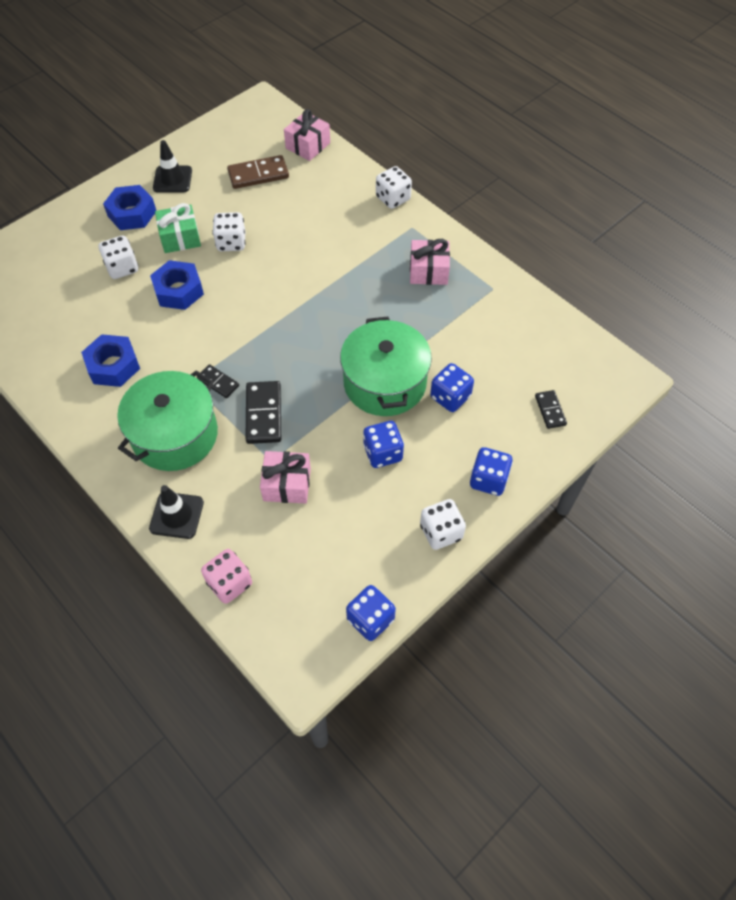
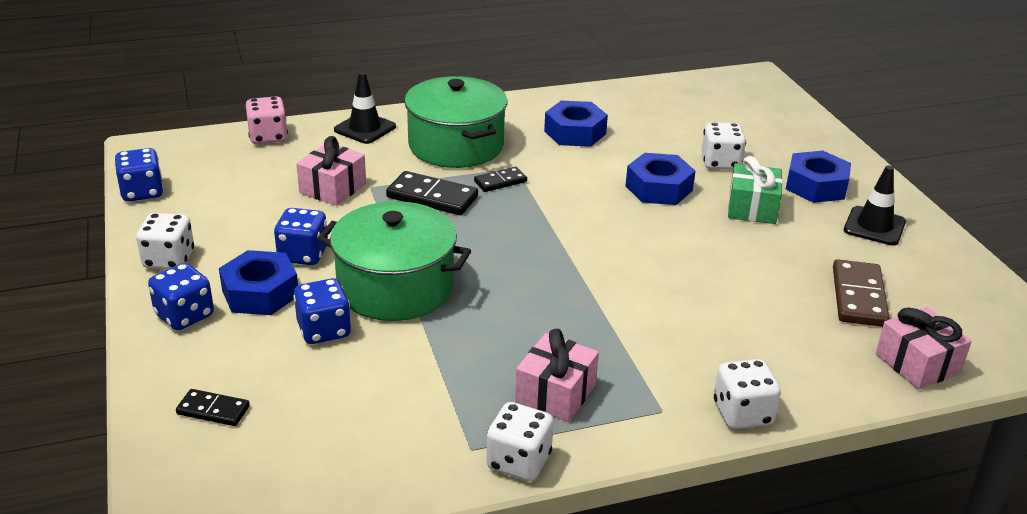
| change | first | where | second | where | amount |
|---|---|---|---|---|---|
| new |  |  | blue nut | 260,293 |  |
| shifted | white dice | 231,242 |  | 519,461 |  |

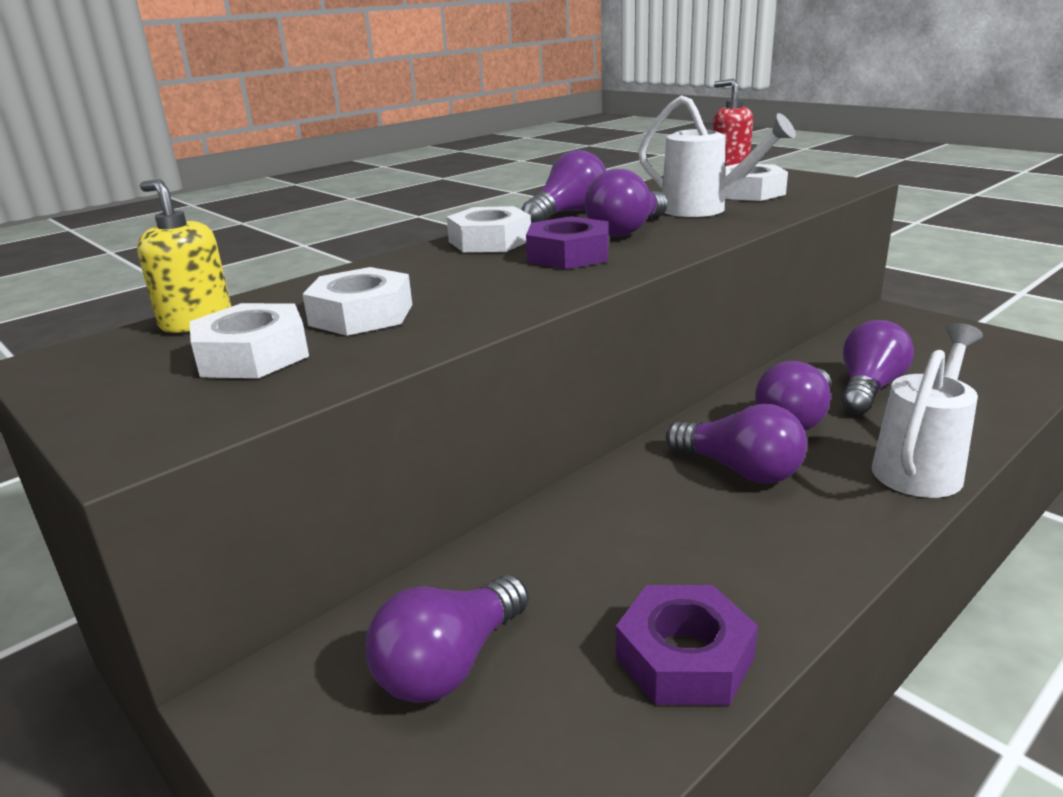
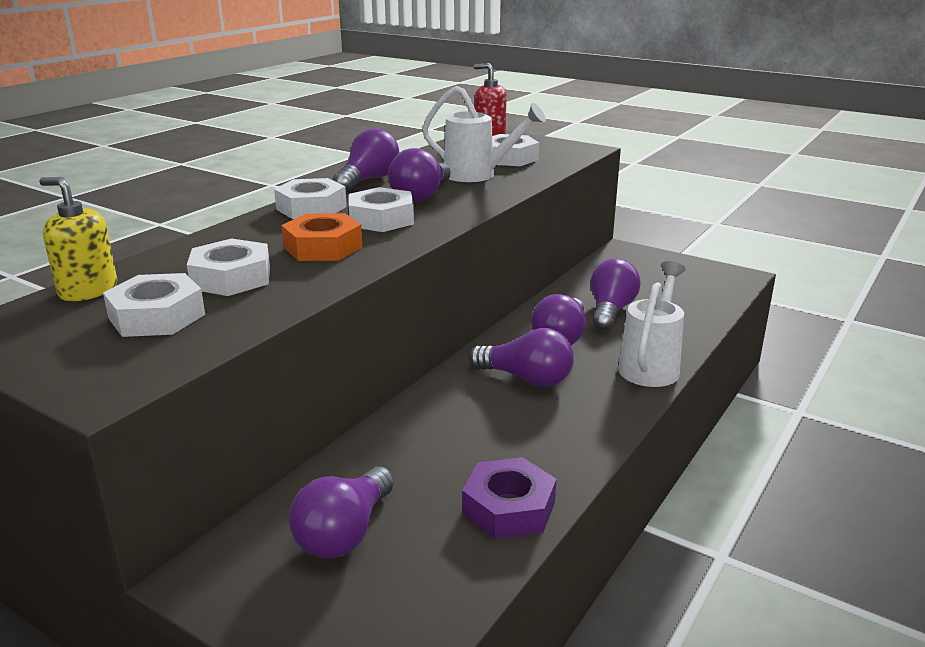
| change | first | where | second | where | amount |
|---|---|---|---|---|---|
| new |  |  | orange nut | 323,247 |  |
| repainted | purple nut | 568,255 | white nut | 381,219 |  |

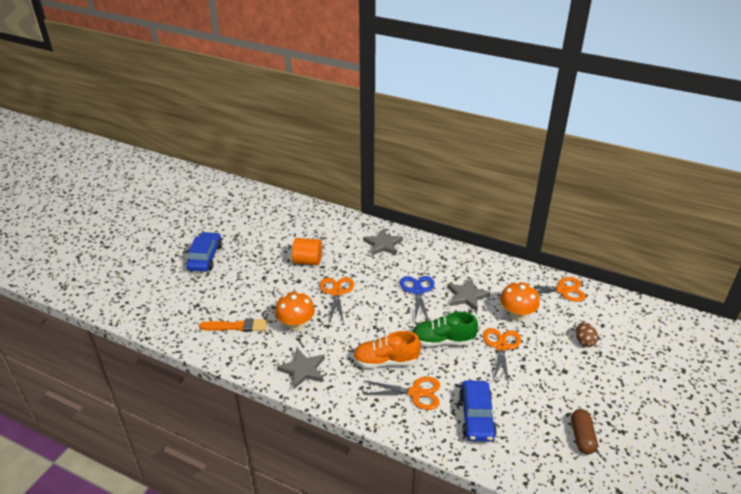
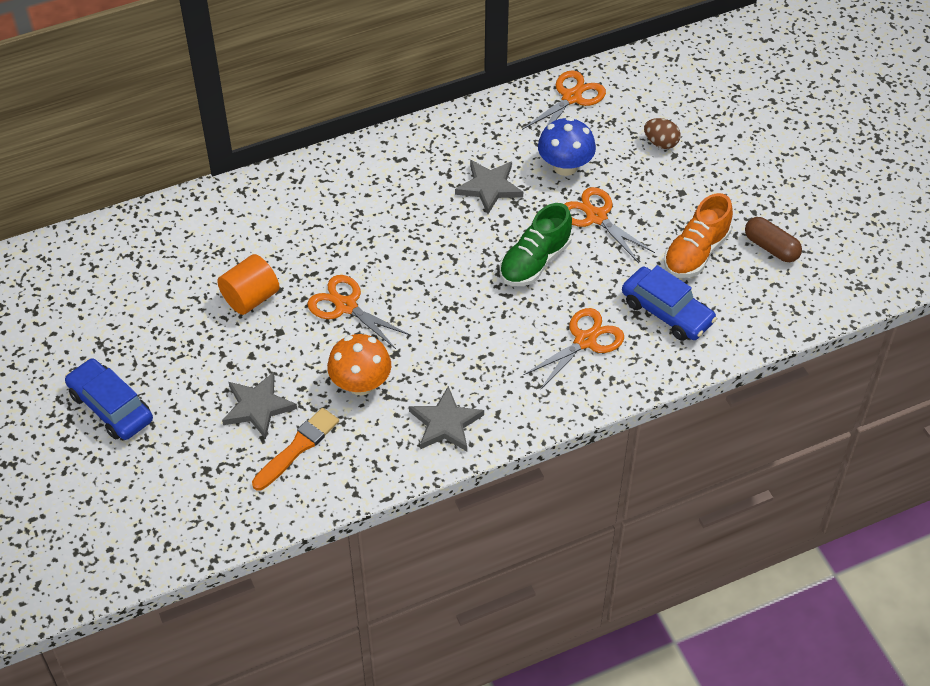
| change | first | where | second | where | amount |
|---|---|---|---|---|---|
| shifted | grey star | 383,244 |  | 257,407 |  |
| repainted | orange mushroom | 517,314 | blue mushroom | 565,166 |  |
| shifted | orange shoe | 386,361 |  | 696,253 |  |
| gone | blue scissors | 417,291 |  |  |  |

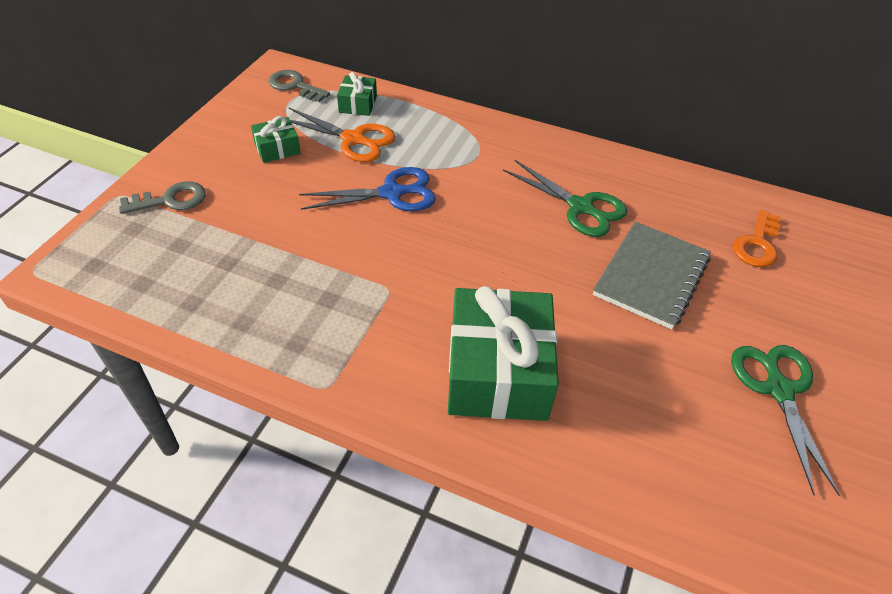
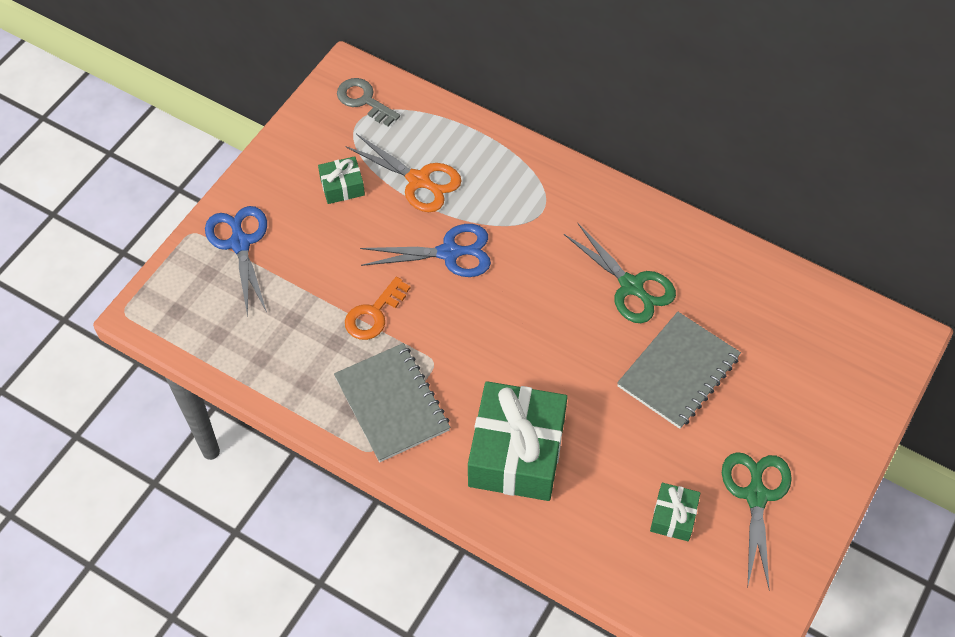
| change | first | where | second | where | amount |
|---|---|---|---|---|---|
| swapped | grey key | 170,200 | blue scissors | 240,243 |  |
| new |  |  | grey notebook | 392,404 |  |
| shifted | orange key | 757,244 |  | 374,314 |  |
| shifted | green gift | 358,104 |  | 673,516 |  |

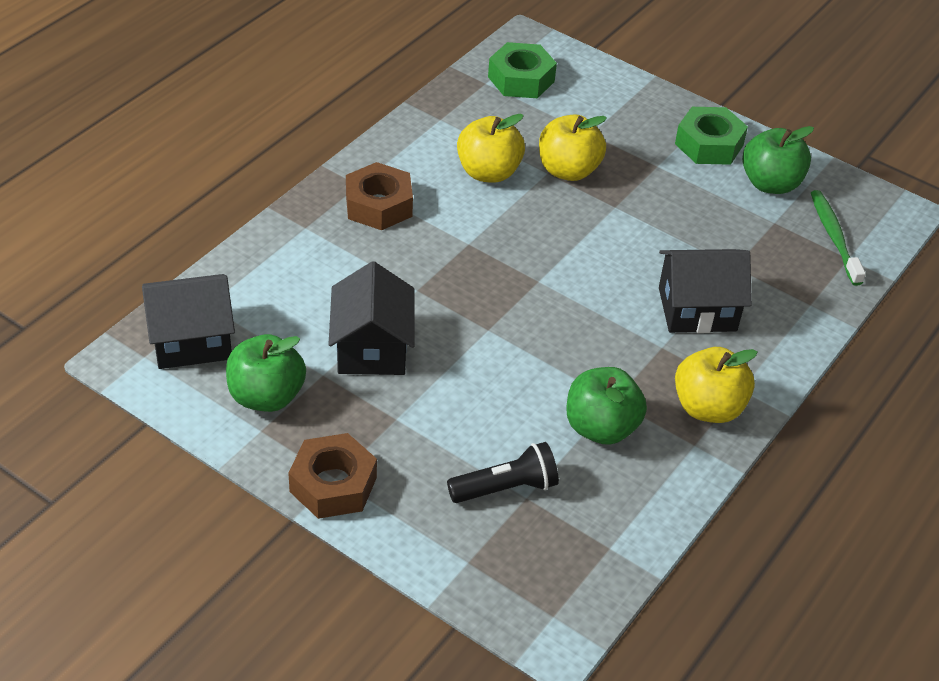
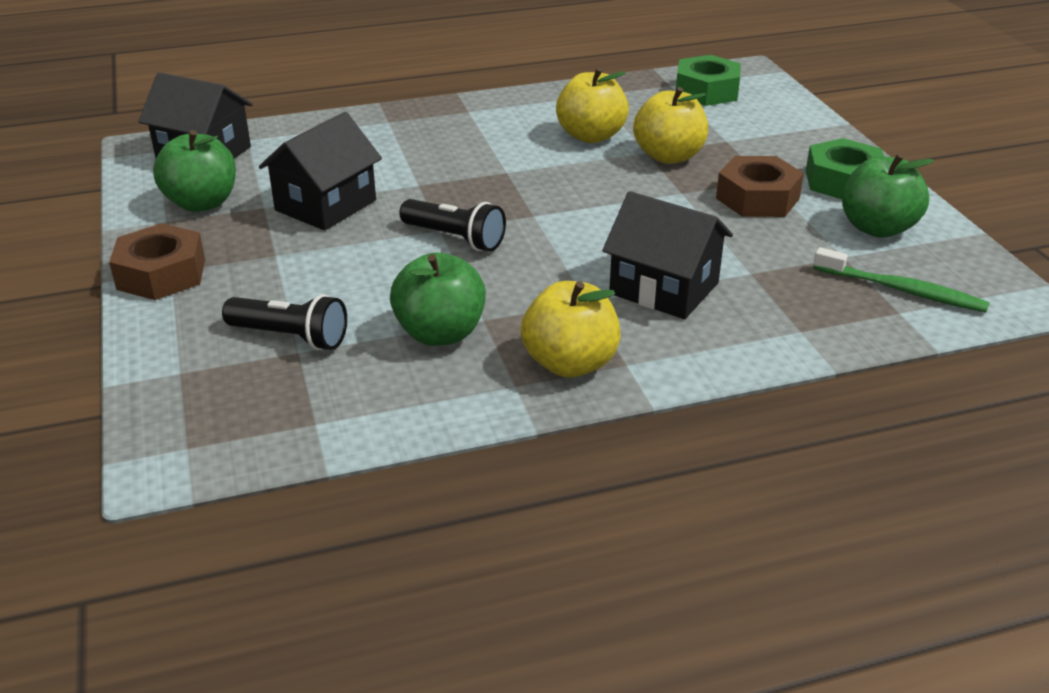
| change | first | where | second | where | amount |
|---|---|---|---|---|---|
| new |  |  | black flashlight | 455,239 |  |
| shifted | brown nut | 378,205 |  | 757,198 |  |
| rotated | green toothbrush | 834,237 |  | 902,290 | 90 degrees clockwise |

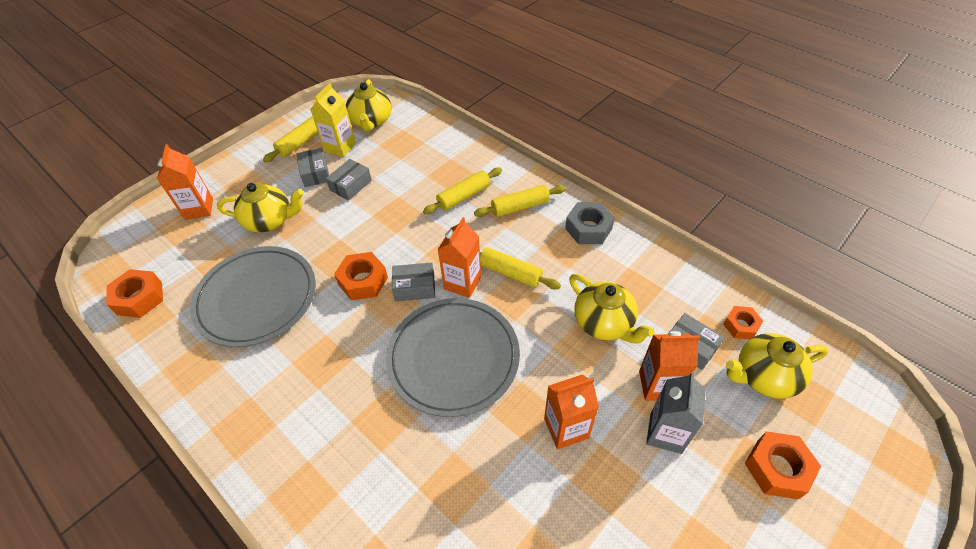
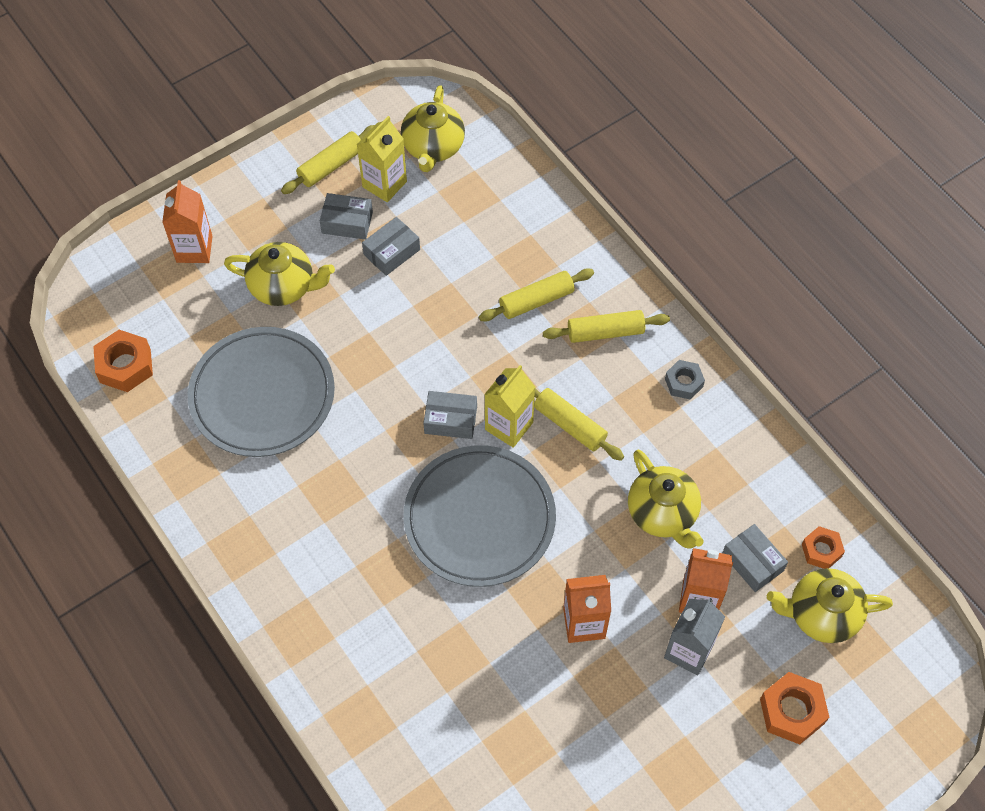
| change | first | where | second | where | amount |
|---|---|---|---|---|---|
| rotated | grey box | 315,173 |  | 347,222 | 75 degrees counterclockwise |
| repainted | orange carton | 462,283 | yellow carton | 509,426 |  |
| scaled | grey nut | 588,228 |  | 683,382 | x0.64 |
| gone | orange nut | 363,281 |  |  |  |

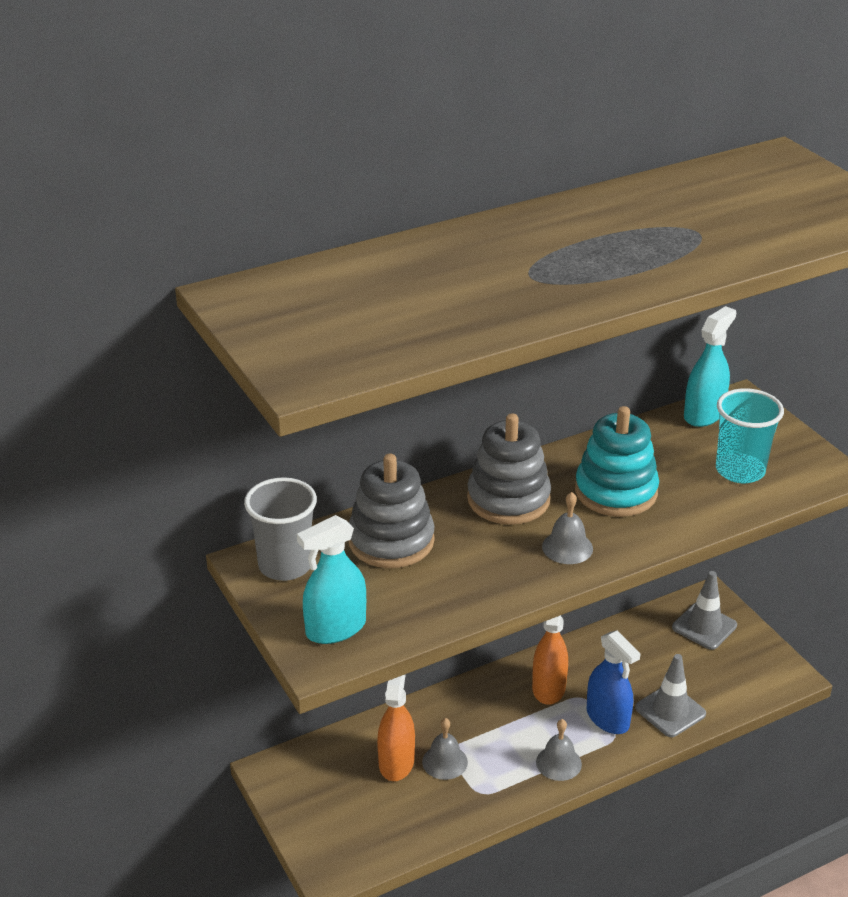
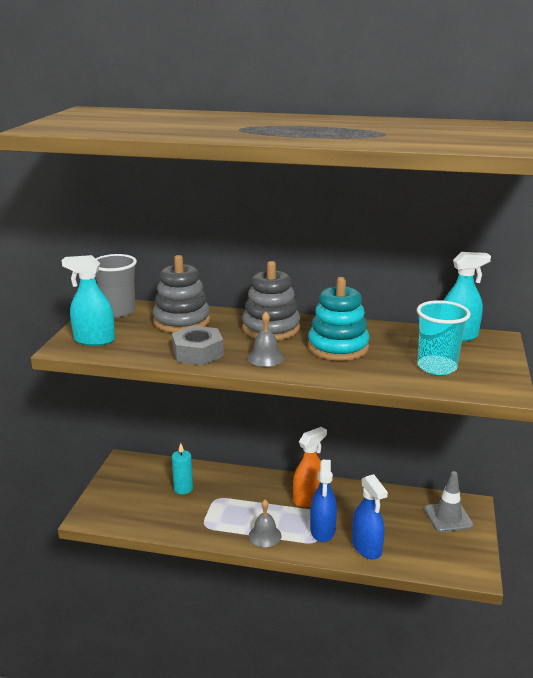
| change | first | where | second | where | amount |
|---|---|---|---|---|---|
| new |  |  | grey nut | 197,353 |  |
| swapped | orange spray bottle | 396,762 | turquoise candle | 183,488 |  |
| swapped | grey traffic cone | 670,711 | blue spray bottle | 366,547 |  |
| gone | grey bell | 444,762 |  |  |  |

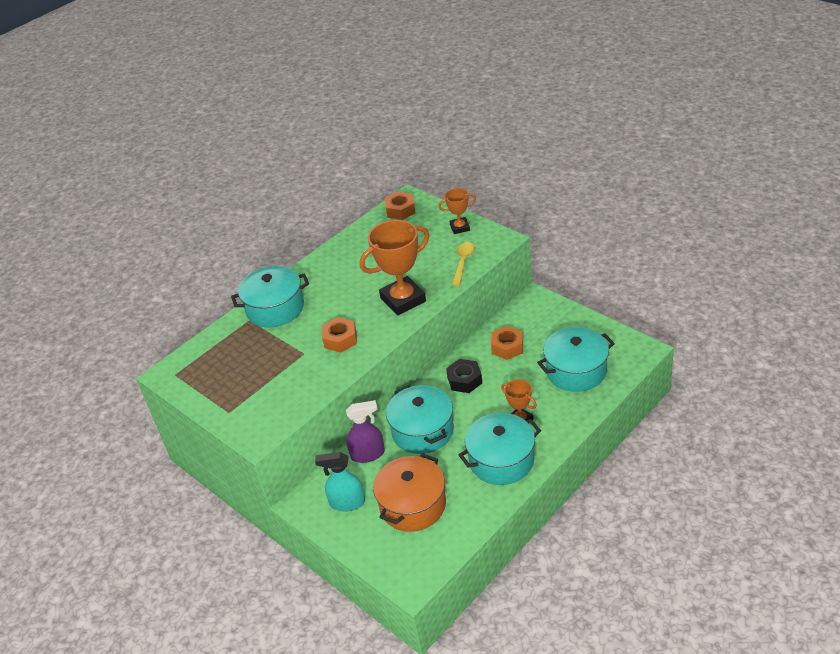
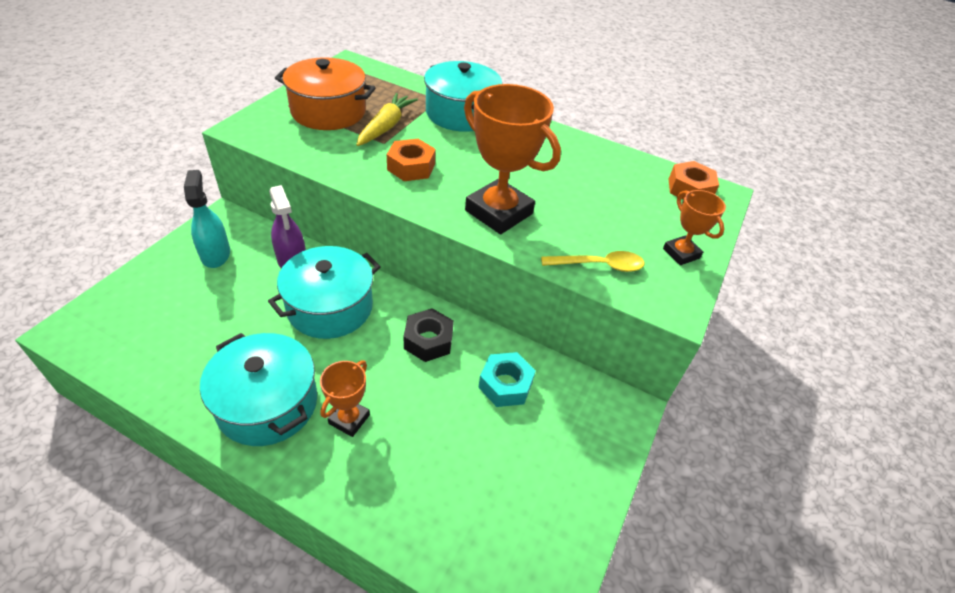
| change | first | where | second | where | amount |
|---|---|---|---|---|---|
| shifted | orange pot | 412,505 |  | 328,112 |  |
| new |  |  | yellow carrot | 386,126 |  |
| repainted | orange nut | 507,347 | turquoise nut | 505,385 |  |
| gone | turquoise pot | 576,371 |  |  |  |

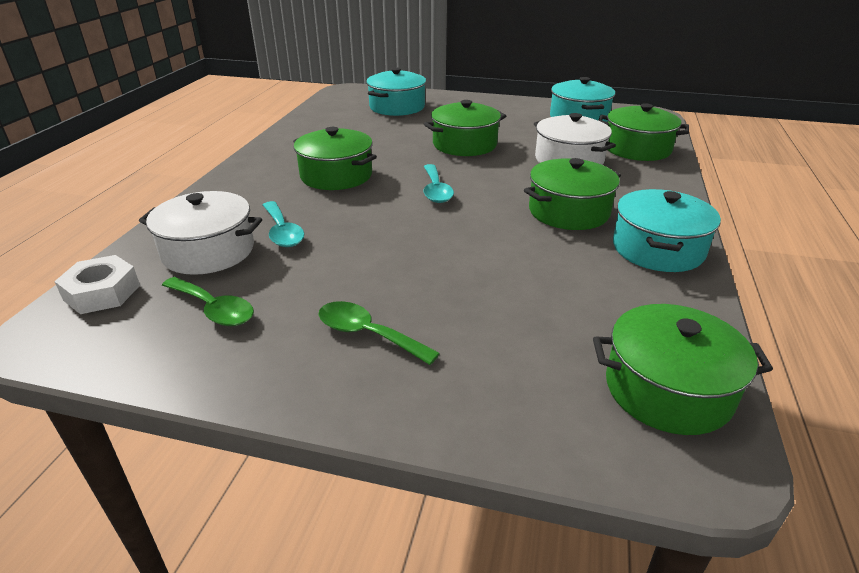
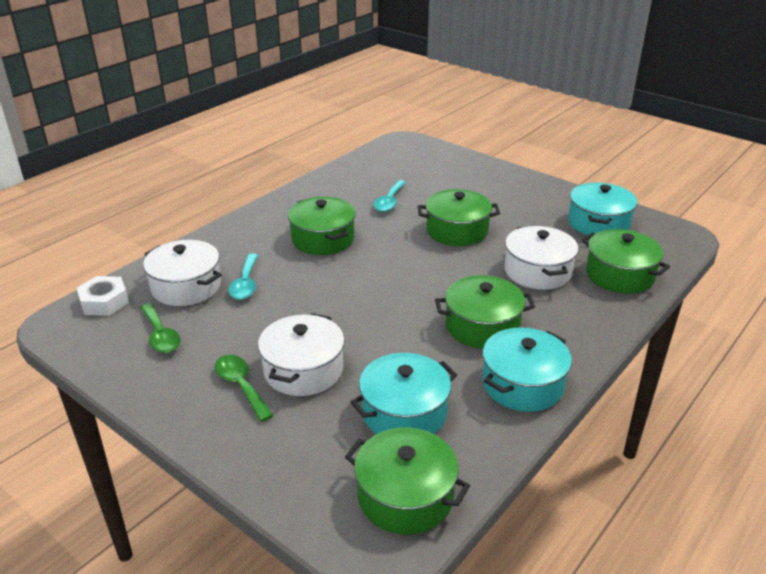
| change | first | where | second | where | amount |
|---|---|---|---|---|---|
| new |  |  | white pot | 303,370 |  |
| shifted | turquoise pot | 397,107 |  | 404,412 |  |
| shifted | turquoise spoon | 436,190 |  | 389,202 |  |

